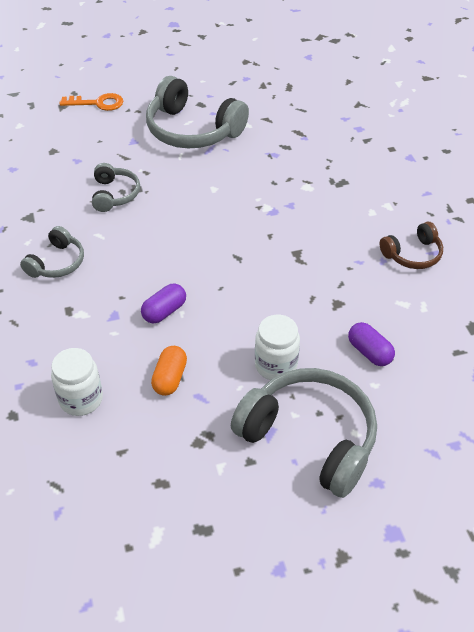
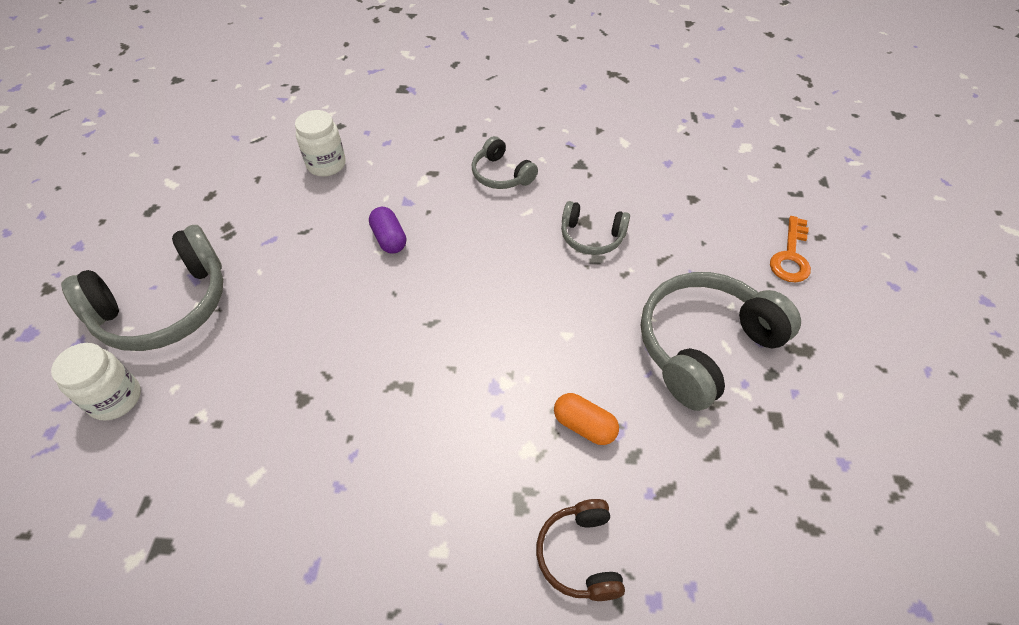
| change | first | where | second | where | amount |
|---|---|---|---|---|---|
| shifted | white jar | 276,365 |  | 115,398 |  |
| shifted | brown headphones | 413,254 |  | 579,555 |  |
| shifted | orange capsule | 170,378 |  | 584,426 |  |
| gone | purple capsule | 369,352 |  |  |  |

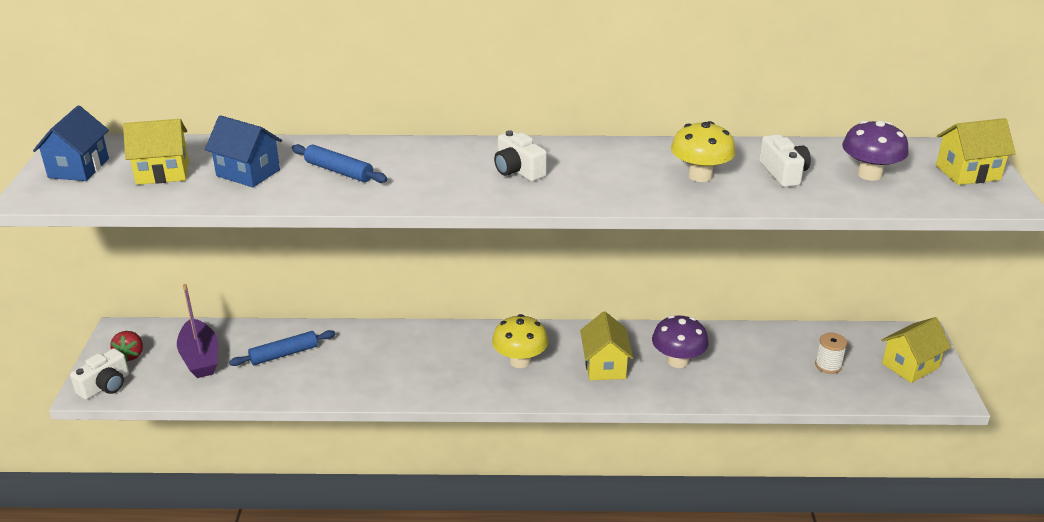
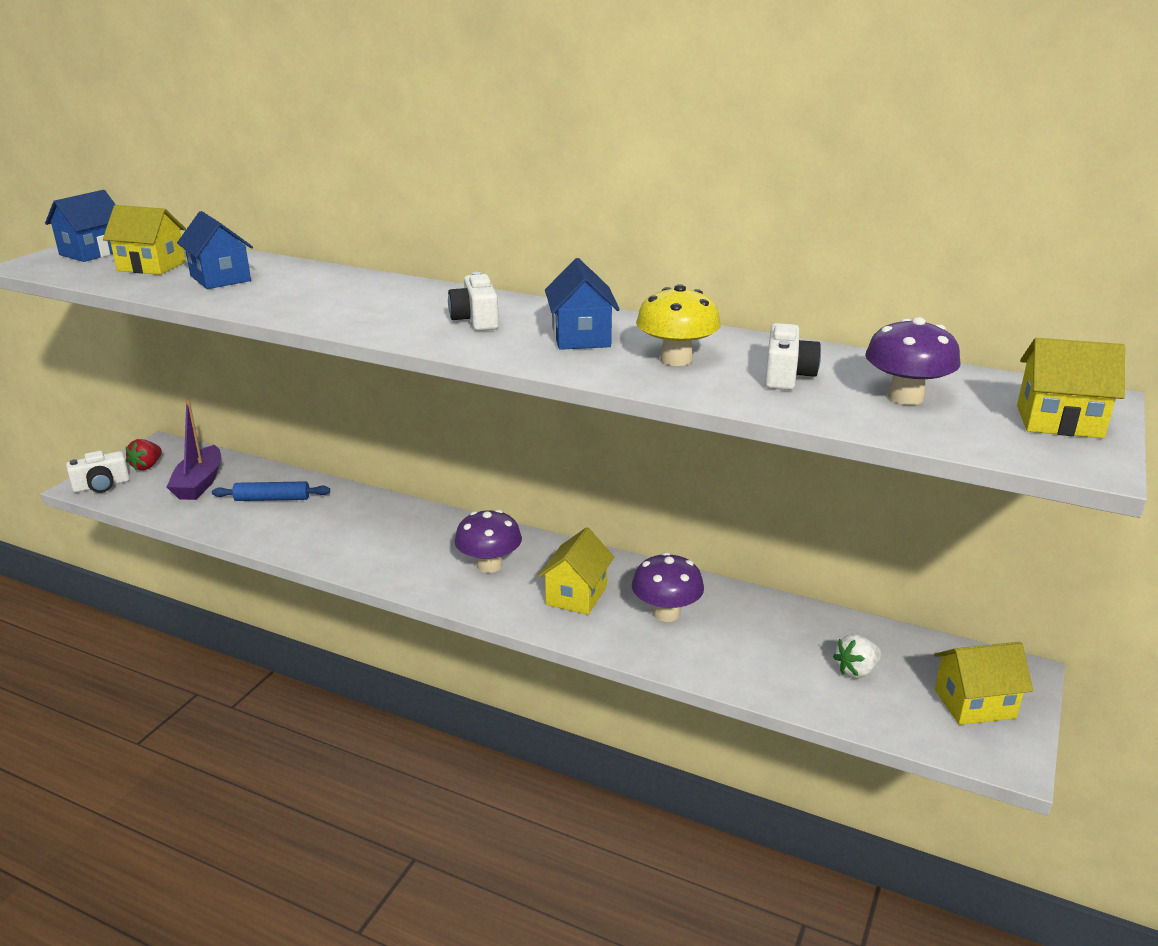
| change | first | where | second | where | amount |
|---|---|---|---|---|---|
| repainted | yellow mushroom | 520,361 | purple mushroom | 489,565 |  |
| new |  |  | blue house | 581,337 |  |
| swapped | white spool | 828,365 | white strawberry | 856,671 |  |
| gone | blue rolling pin | 339,171 |  |  |  |

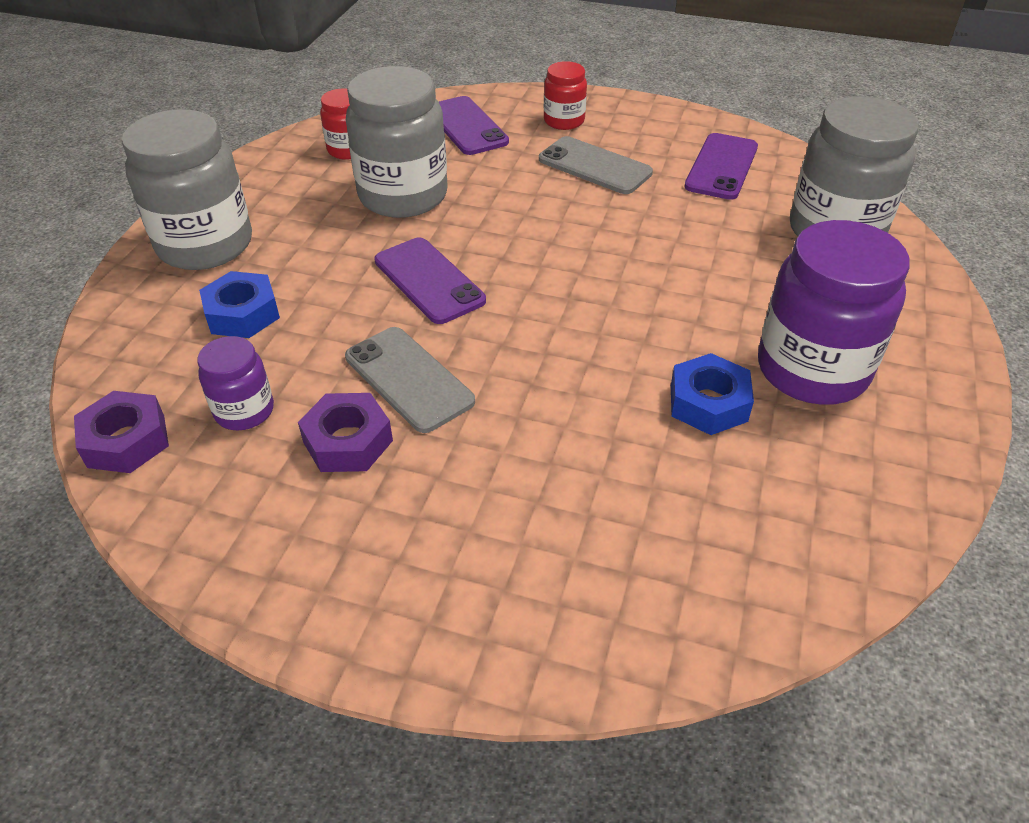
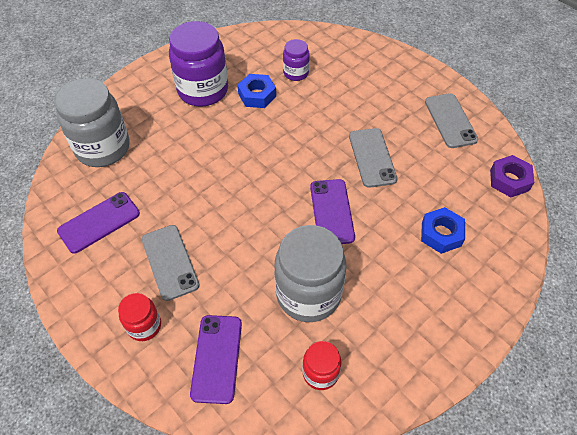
| change | first | where | second | where | amount |
|---|---|---|---|---|---|
| shifted | purple jar | 244,411 |  | 296,73 |  |
| new |  |  | grey phone | 450,120 |  |
| gone | grey jar | 205,245 |  |  |  |
| gone | purple nut | 348,441 |  |  |  |

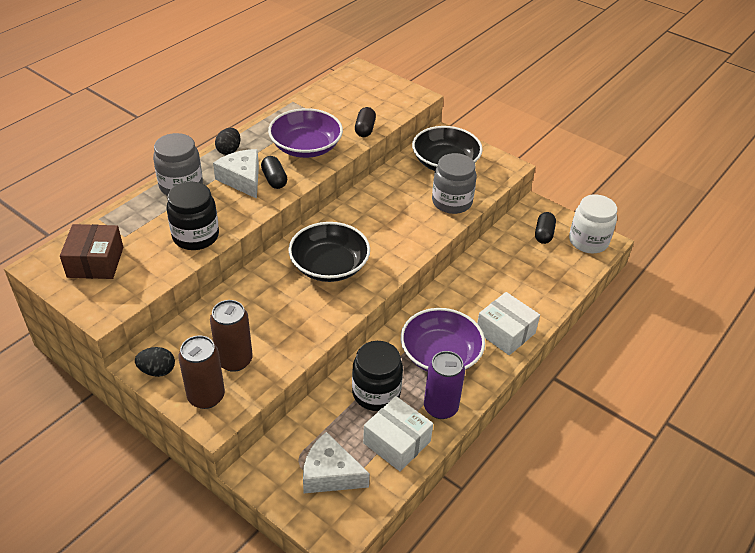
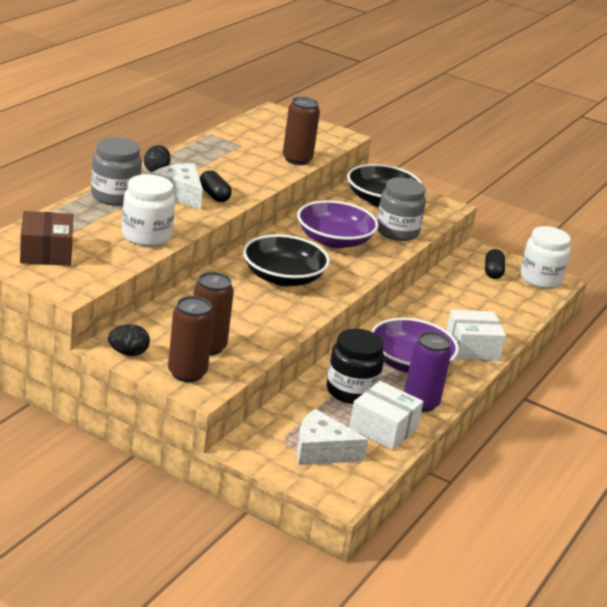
| change | first | where | second | where | amount |
|---|---|---|---|---|---|
| repainted | black jar | 196,236 | white jar | 146,236 |  |
| swapped | black capsule | 365,129 | brown can | 297,160 |  |
| shifted | purple bowl | 306,147 |  | 334,240 |  |
| rotated | white box | 505,332 |  | 472,347 | 45 degrees counterclockwise |

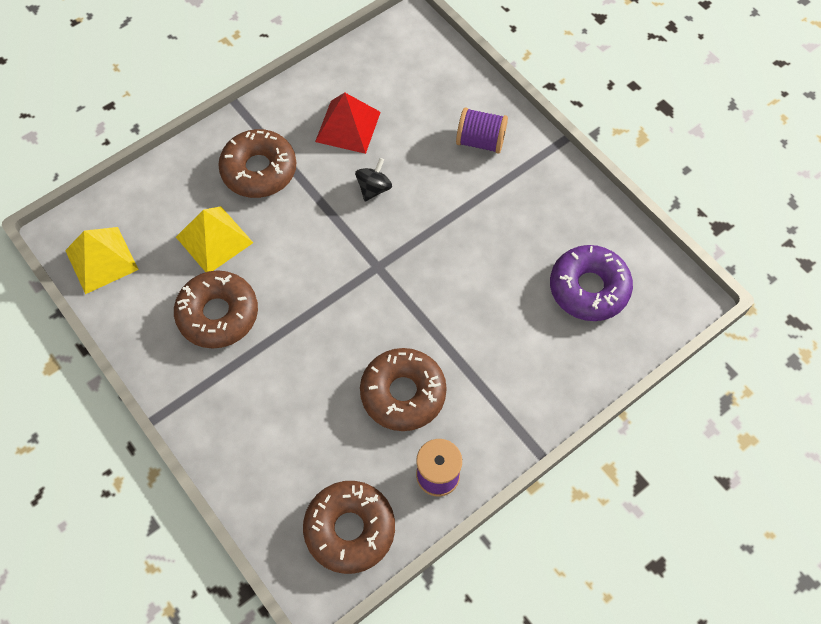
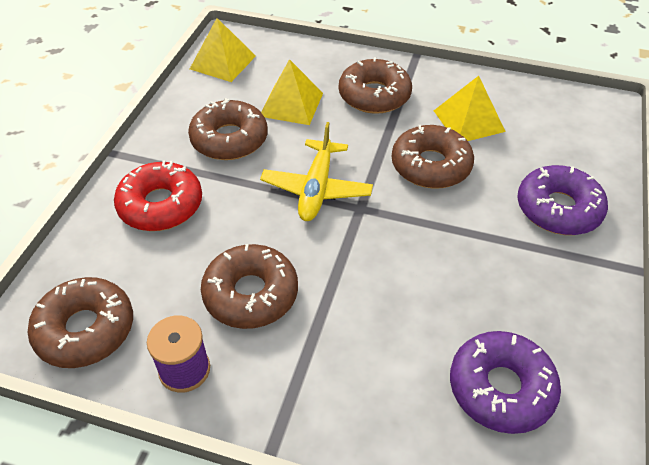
| change | first | where | second | where | amount |
|---|---|---|---|---|---|
| new |  |  | red donut | 161,205 |  |
| new |  |  | yellow plane | 317,189 |  |
| swapped | black spinning top | 374,188 | brown donut | 431,166 |  |
| repainted | red pyramid | 348,126 | yellow pyramid | 468,121 |  |
| swapped | purple spool | 480,141 | purple donut | 558,209 |  |

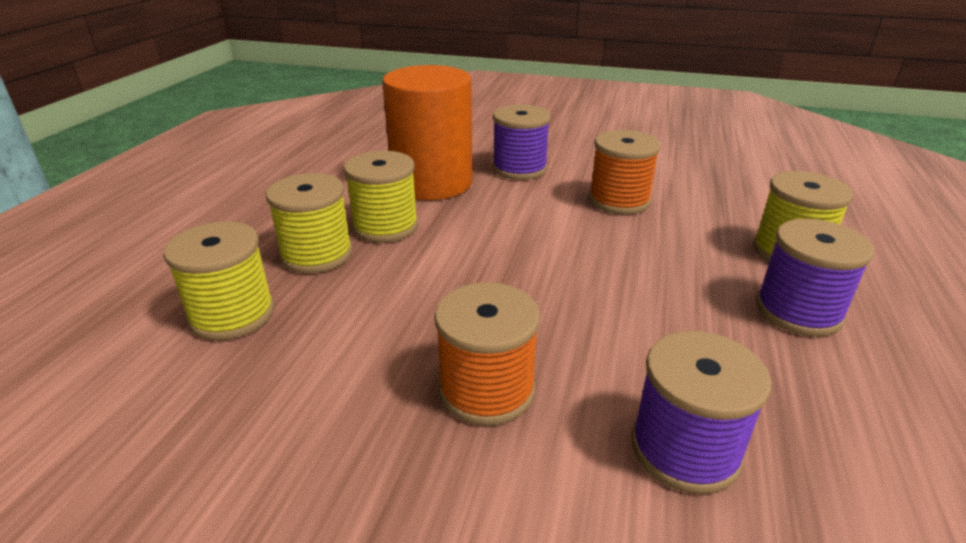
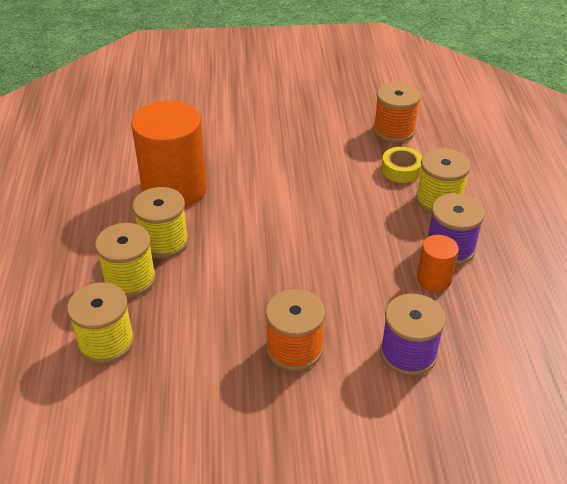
| change | first | where | second | where | amount |
|---|---|---|---|---|---|
| shifted | orange spool | 619,200 |  | 394,130 |  |
| new |  |  | yellow tape | 401,170 |  |
| new |  |  | orange cylinder | 434,279 |  |
| gone | purple spool | 519,168 |  |  |  |

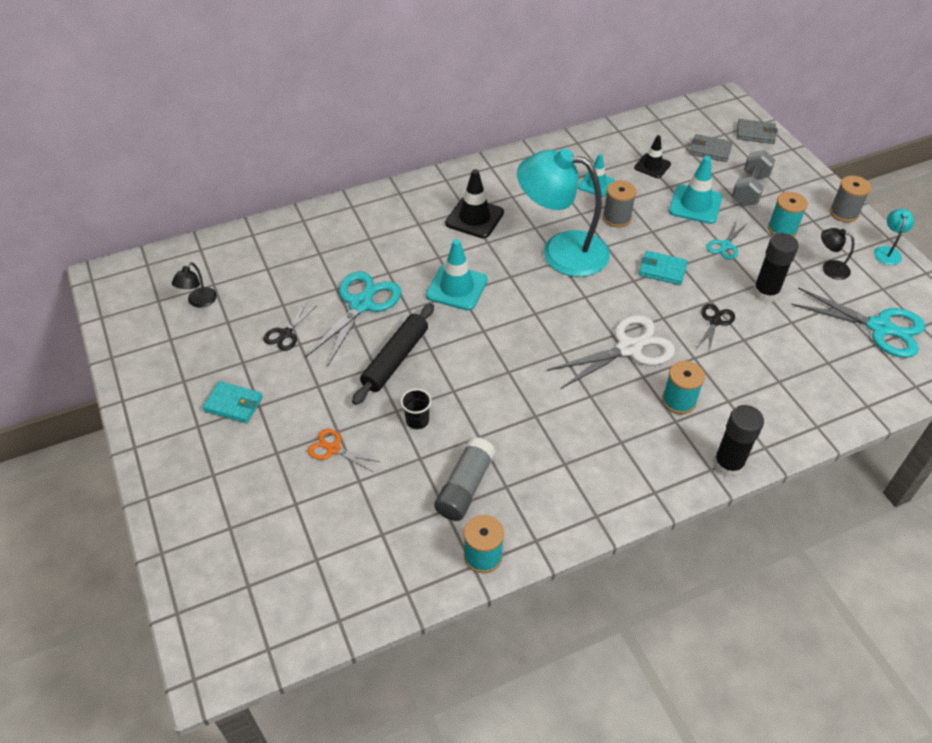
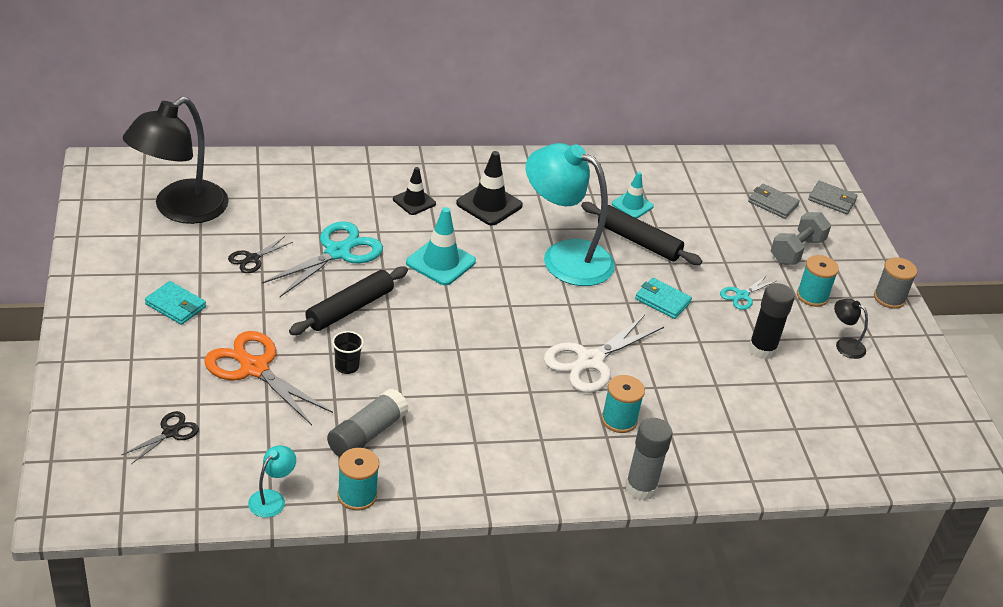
| change | first | where | second | where | amount |
|---|---|---|---|---|---|
| shifted | black scissors | 714,321 |  | 170,432 |  |
| scaled | black lamp | 199,302 |  | 180,209 | x2.45 |
| scaled | orange scissors | 333,449 |  | 254,368 | x1.92 |
| shifted | turquoise lamp | 887,252 |  | 272,498 |  |
| shifted | black traffic cone | 652,166 |  | 414,201 |  |
| rotated | white scissors | 628,348 |  | 590,361 | 150 degrees clockwise |
| swapped | grey spool | 616,218 | black rolling pin | 638,241 |  |
| repainted | black glue stick | 728,465 | grey glue stick | 640,488 |  |
| gone | turquoise traffic cone | 695,205 |  |  |  |
| gone | turquoise scissors | 879,327 |  |  |  |

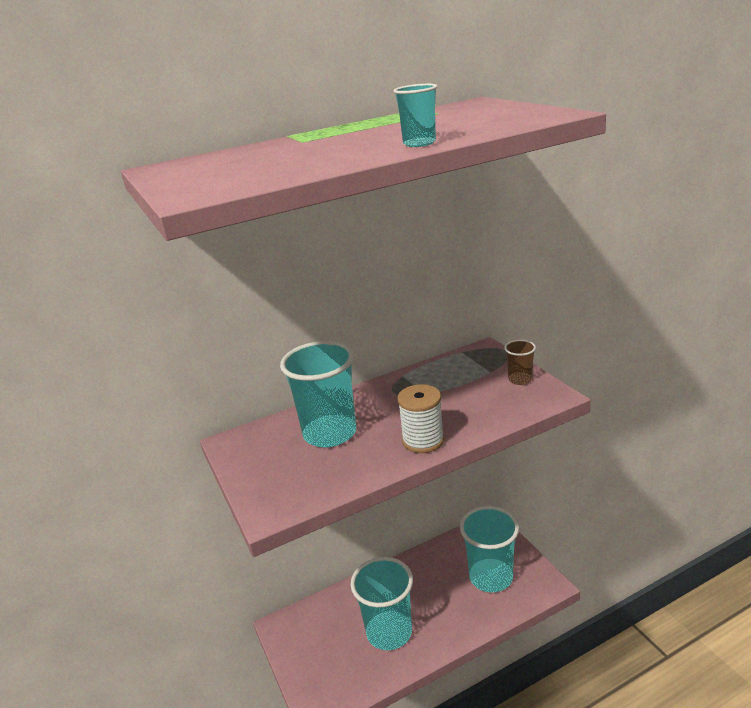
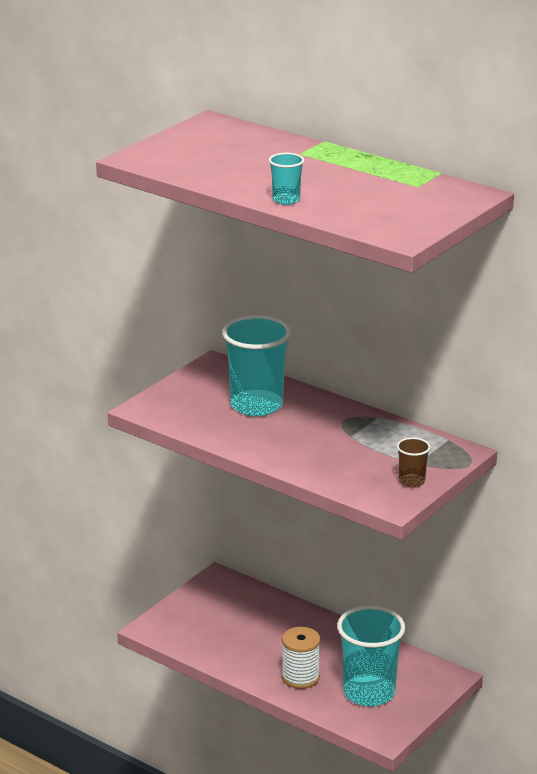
| change | first | where | second | where | amount |
|---|---|---|---|---|---|
| shifted | white spool | 423,441 |  | 300,677 |  |
| gone | turquoise cup | 389,632 |  |  |  |

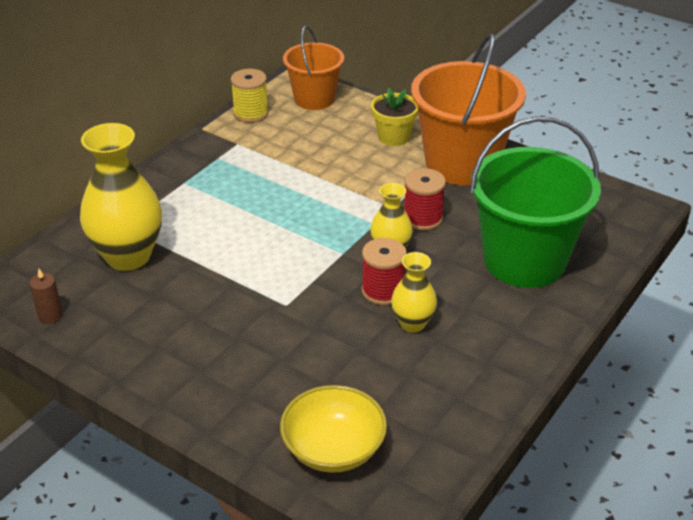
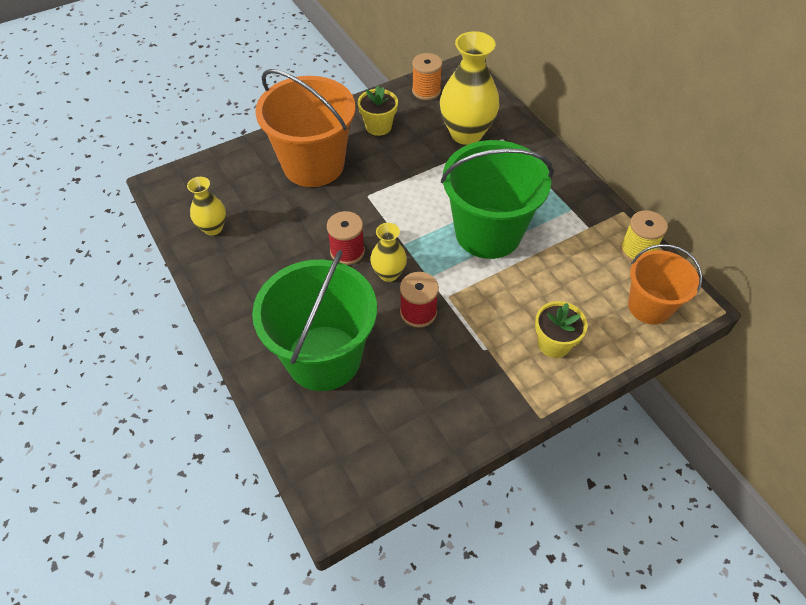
| change | first | where | second | where | amount |
|---|---|---|---|---|---|
| shifted | yellow vase | 412,323 |  | 213,228 |  |
| shifted | orange bucket | 462,164 |  | 313,164 |  |
| new |  |  | yellow flower pot | 378,126 |  |
| swapped | brown candle | 50,316 | orange spool | 426,91 |  |
| new |  |  | green bucket | 488,233 |  |
| gone | yellow bowl | 333,449 |  |  |  |

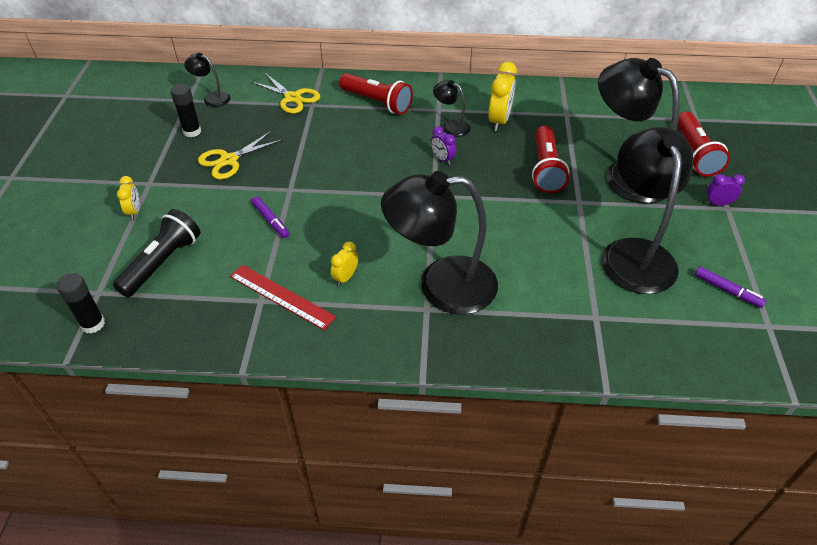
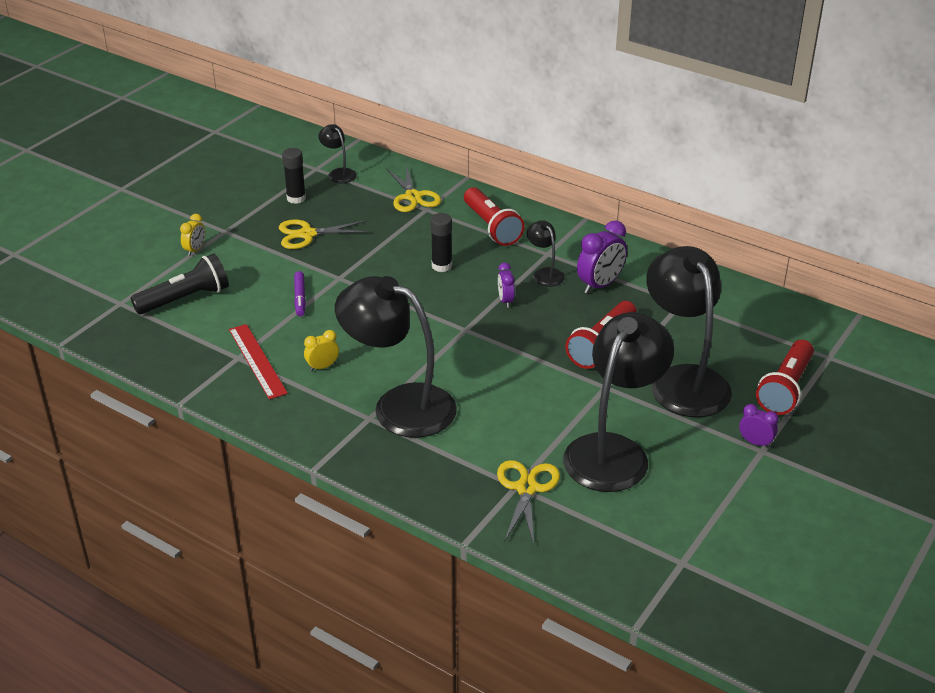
| change | first | where | second | where | amount |
|---|---|---|---|---|---|
| shifted | black glue stick | 93,324 |  | 441,266 |  |
| new |  |  | yellow scissors | 527,488 |  |
| repainted | yellow clock | 499,121 | purple clock | 600,285 |  |
| gone | purple marker | 727,290 |  |  |  |

